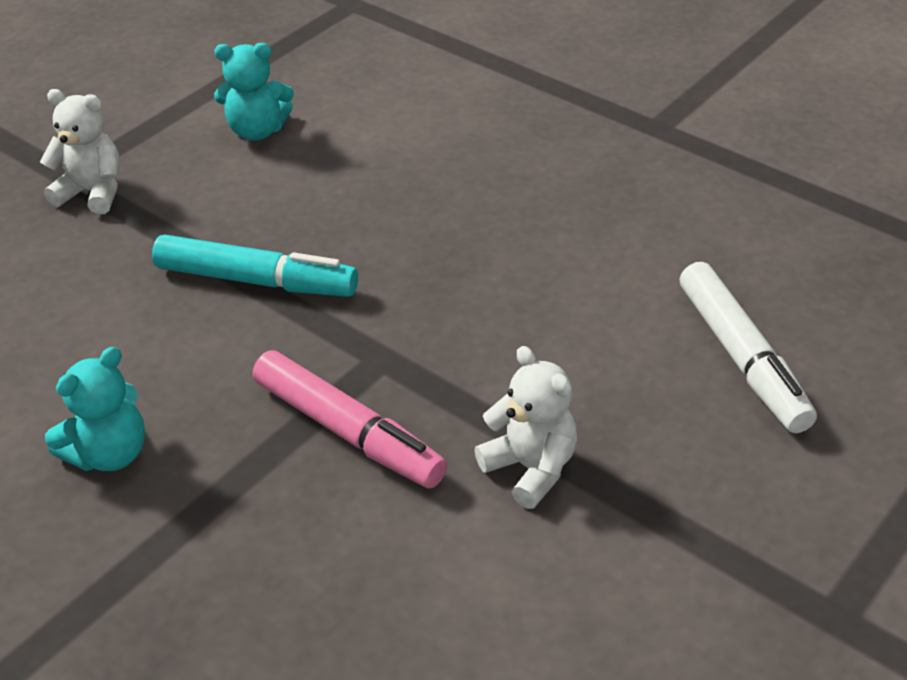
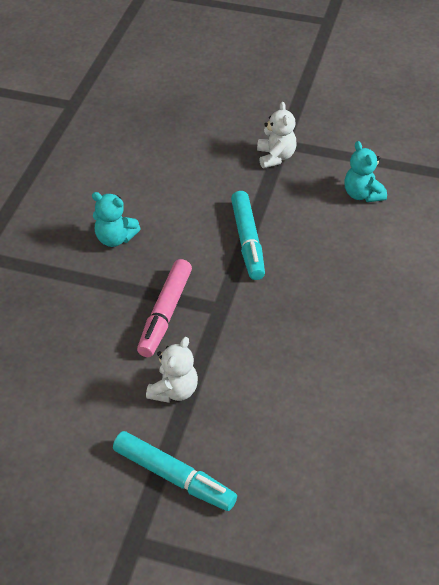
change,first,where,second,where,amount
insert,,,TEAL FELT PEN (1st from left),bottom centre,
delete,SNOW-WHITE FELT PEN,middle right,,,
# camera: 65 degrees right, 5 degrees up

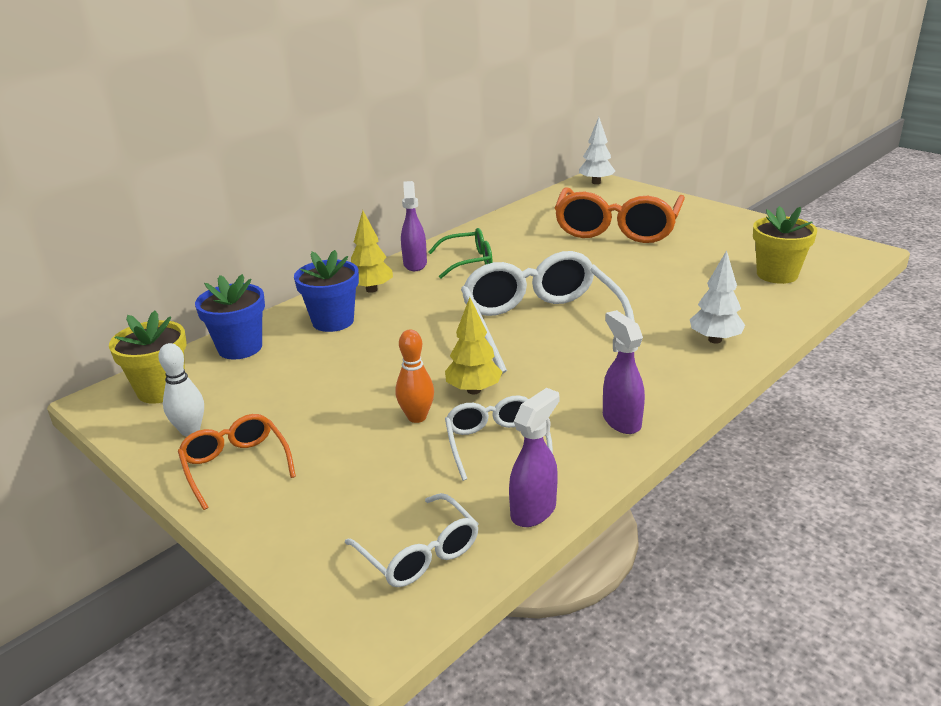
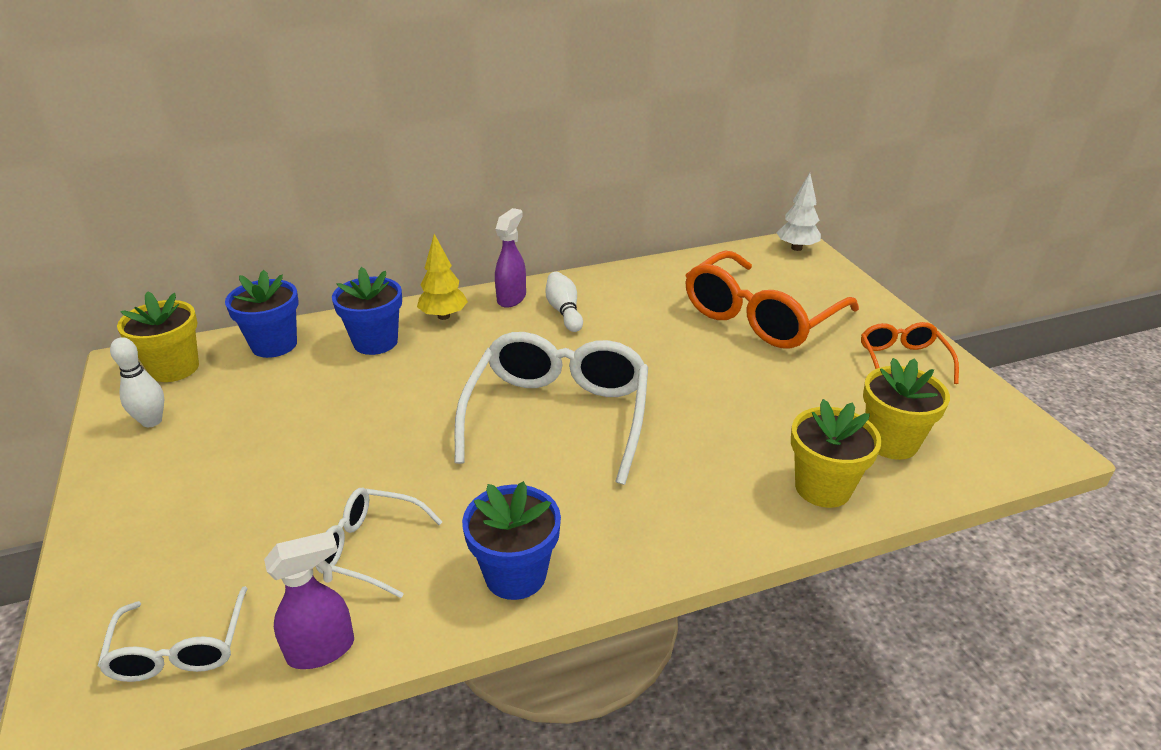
change,first,where,second,where,amount
rotate,SNOW-WHITE GLASSES (2nd from left),centre,,bottom left,90 degrees counterclockwise
replace,ROYAL PURPLE SPRAY CLEANER (3rd from left),centre,BLUE FLOWER POT (3rd from left),bottom centre,
replace,EMERALD GLASSES,centre,SNOW-WHITE BOWLING PIN (2nd from left),centre,
insert,,,GOLDEN FLOWER POT (2nd from left),middle right,
move,ORANGE GLASSES (1st from left in the first image),middle left,ORANGE GLASSES (2nd from left),middle right,
delete,ORANGE BOWLING PIN,centre,,,
delete,GOLDEN TREE (2nd from left),centre,,,
delete,SNOW-WHITE TREE (2nd from left),middle right,,,
# camera: 25 degrees right, 5 degrees up

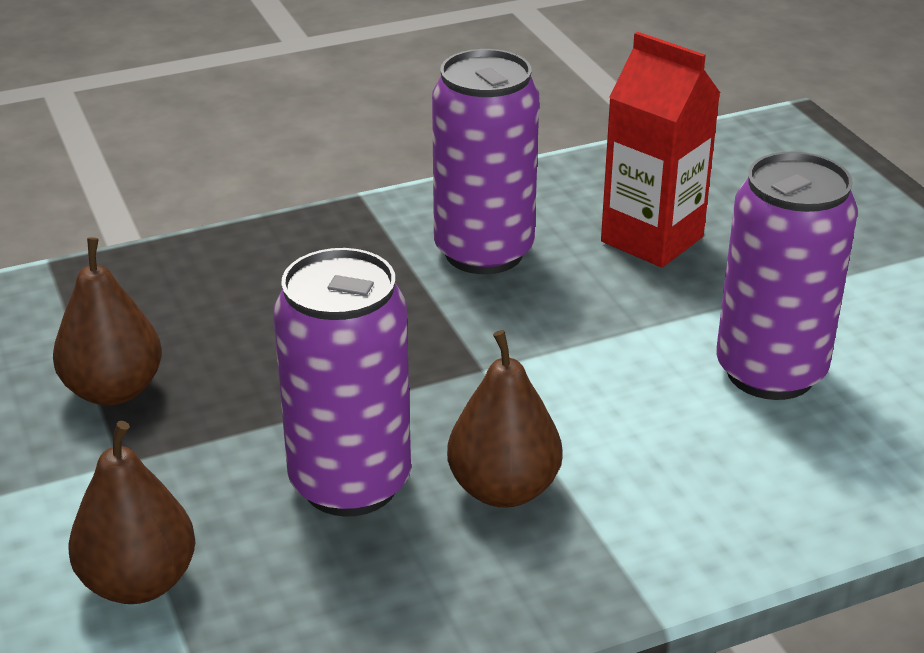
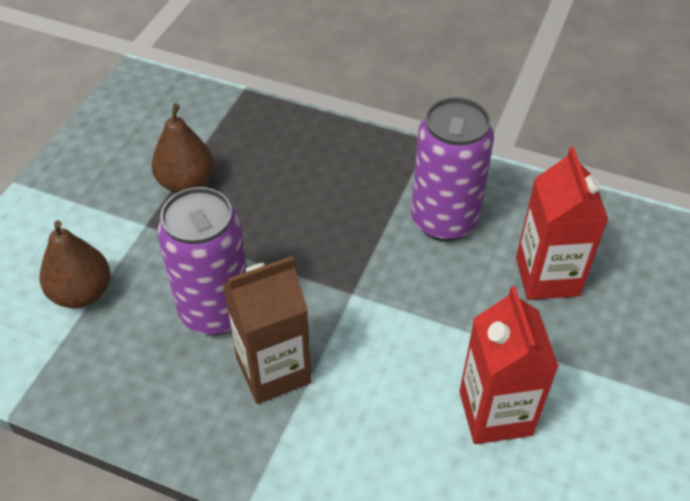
change,first,where,second,where,amount
replace,BROWN PEAR FRUIT (3rd from left),centre,BROWN CARTON,centre,
replace,ROYAL PURPLE SODA CAN (3rd from left),middle right,SCARLET CARTON (1st from left),bottom right,
# camera: 45 degrees right, 15 degrees up

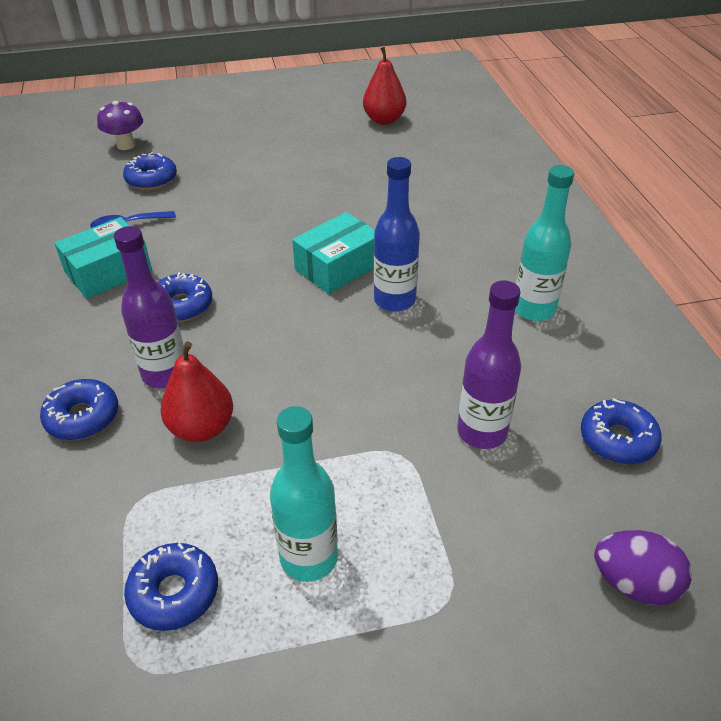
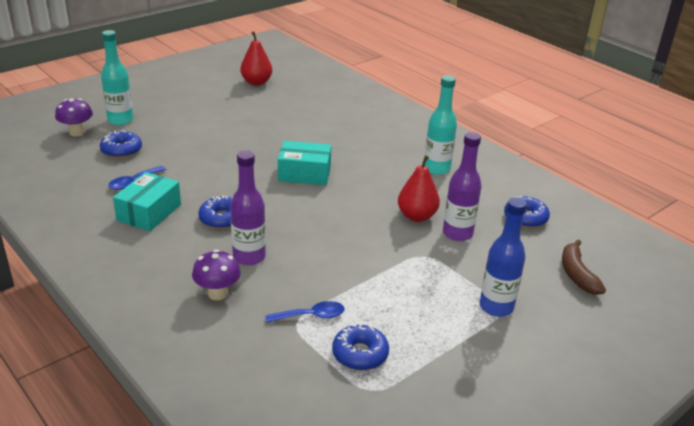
change,first,where,second,where,amount
move,TEAL FLASK (1st from left),bottom centre,,top left,
replace,BLUE DONUT (1st from left),middle left,ROYAL PURPLE MUSHROOM (2nd from left),middle left,
insert,,,BLUE TEASPOON (2nd from left),bottom centre,
rotate,TEAL BOX (2nd from left),centre,,centre,75 degrees clockwise
move,SCARLET PEAR FRUIT (1st from left in the first image),middle left,SCARLET PEAR FRUIT (2nd from left),centre,
move,BLUE FLASK,top centre,,middle right,
replace,ROYAL PURPLE TOY EGG,bottom right,BROWN TOY BANANA,middle right,
# camera: 30 degrees left, 10 degrees down

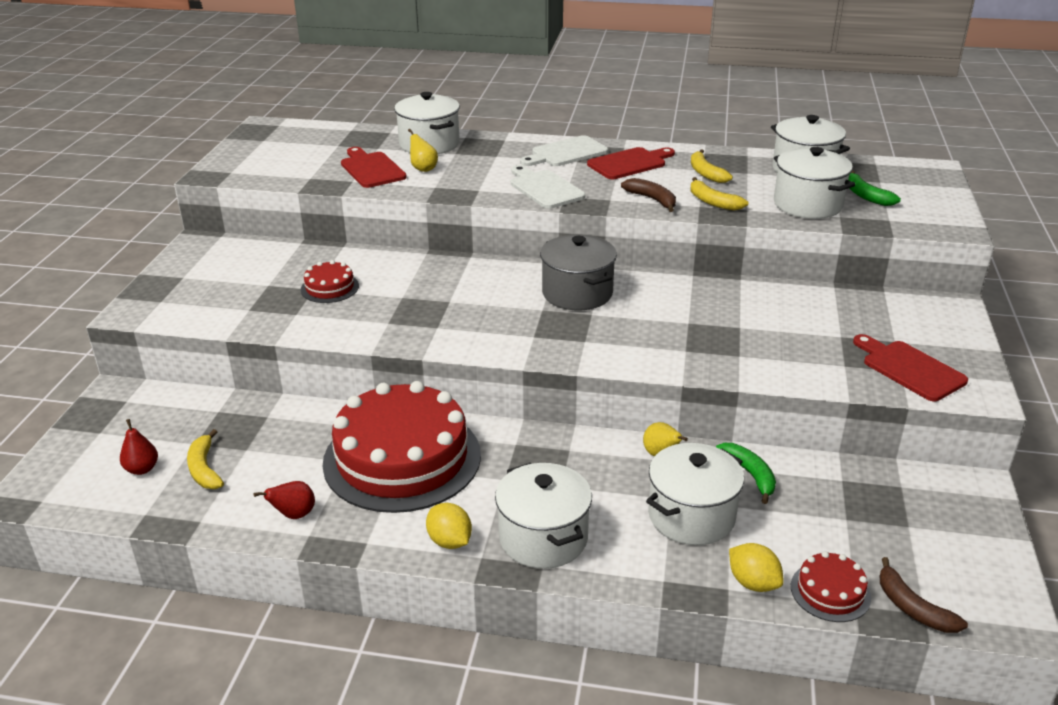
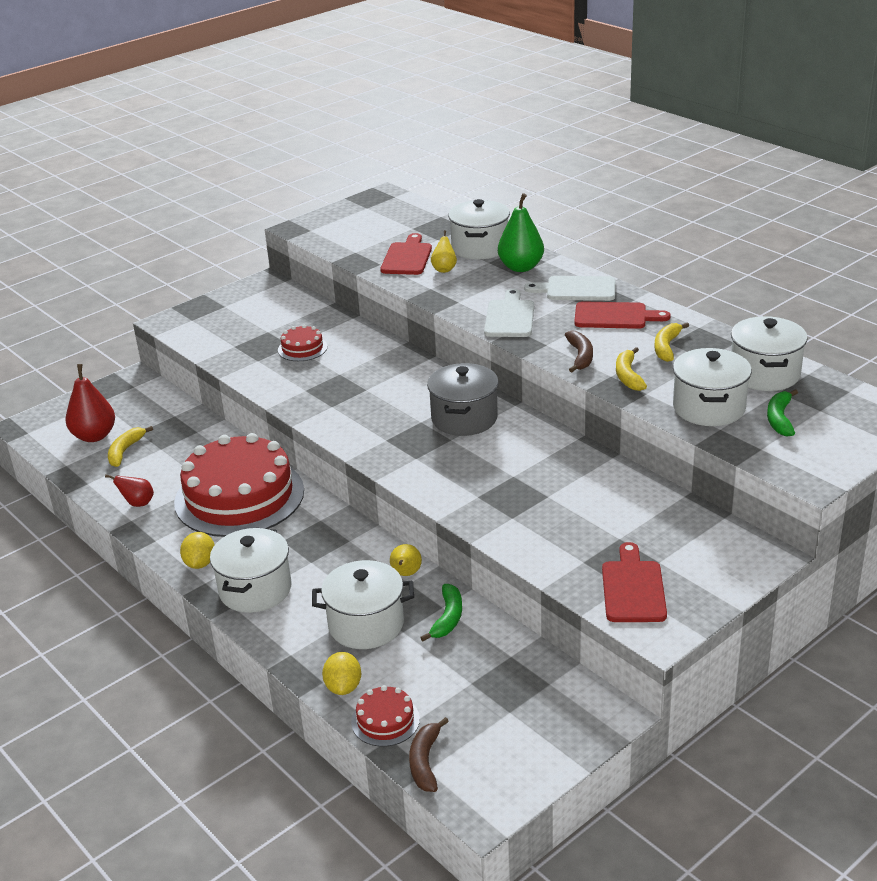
change,first,where,second,where,amount
resize,SCARLET PEAR FRUIT (1st from left),middle left,,middle left,x1.78
insert,,,EMERALD PEAR FRUIT,top centre,
# camera: 40 degrees right, 0 degrees up

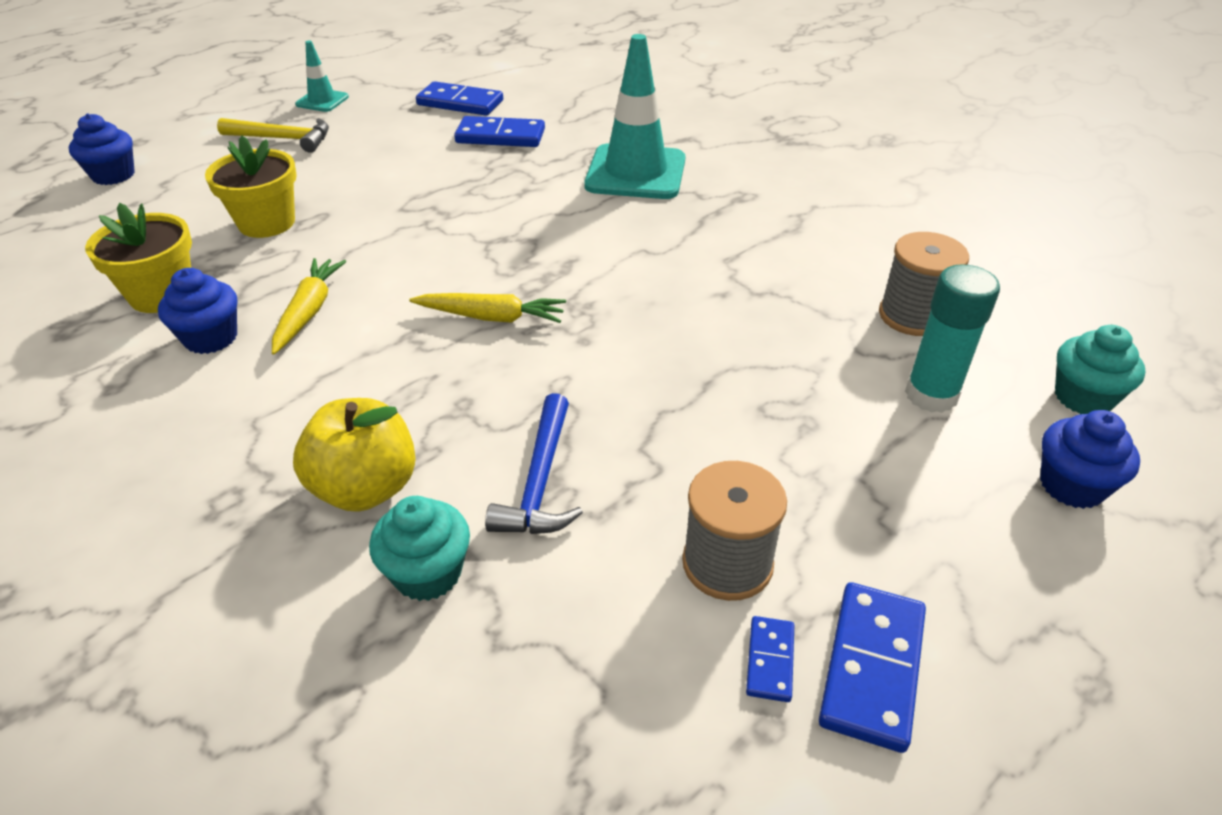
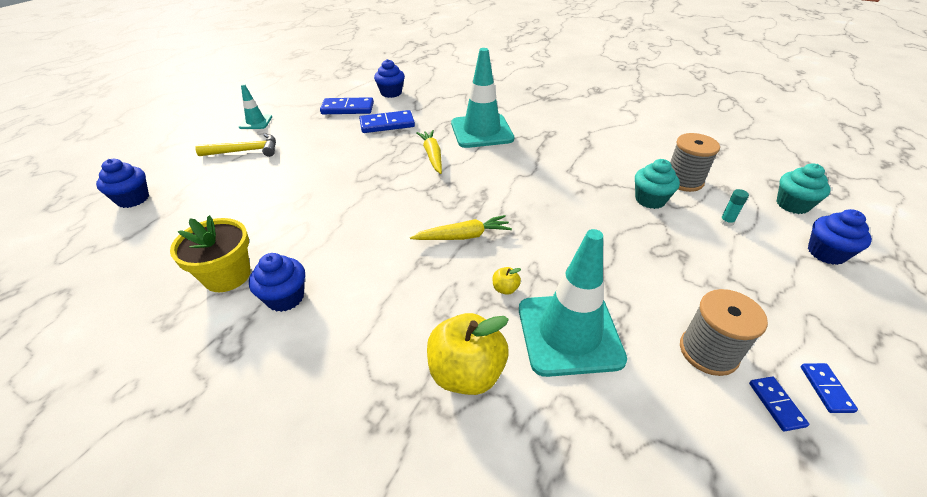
change,first,where,second,where,amount
insert,,,BLUE CUPCAKE (3rd from left),top centre,
move,GOLDEN CARROT (1st from left),middle left,,top centre,
insert,,,GOLDEN APPLE FRUIT (2nd from left),centre,
replace,BLUE CLAW HAMMER,centre,TEAL TRAFFIC CONE (3rd from left),centre,
move,TEAL CUPCAKE (1st from left),bottom centre,,middle right,
resize,TEAL STICK OF GLUE,middle right,,middle right,x0.46
resize,BLUE DOMINO PIECE (4th from left),bottom right,,bottom right,x0.53
delete,GOLDEN FLOWER POT (2nd from left),top left,,,
# camera: 20 degrees left, 0 degrees up

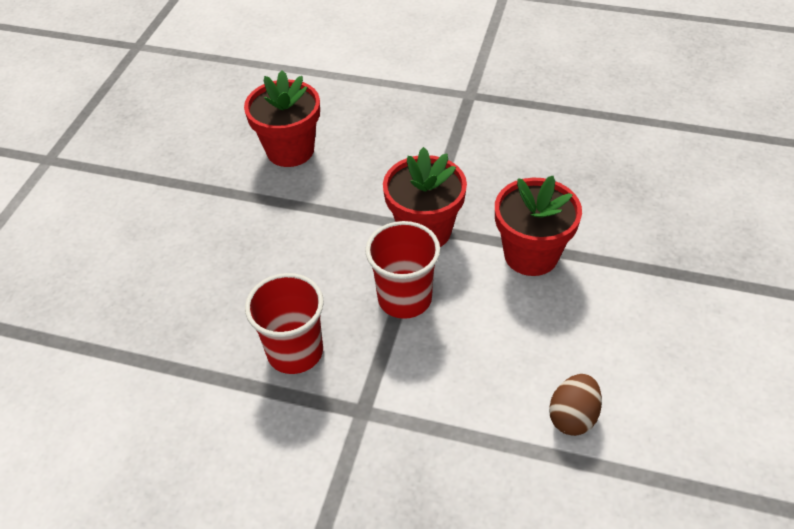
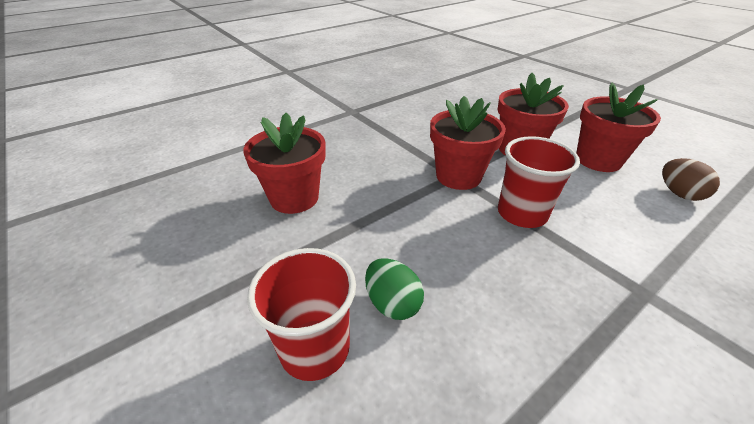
change,first,where,second,where,amount
move,SCARLET BEAKER (1st from left),centre,,bottom centre,
insert,,,EMERALD TOY EGG,bottom centre,
insert,,,SCARLET FLOWER POT (4th from left),top right,
# camera: 55 degrees left, 10 degrees down

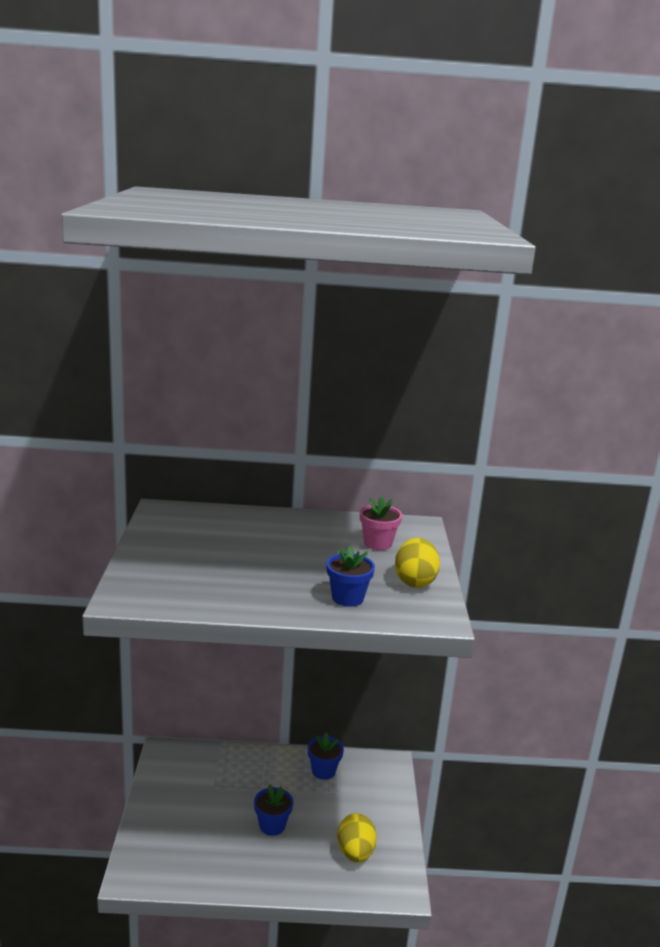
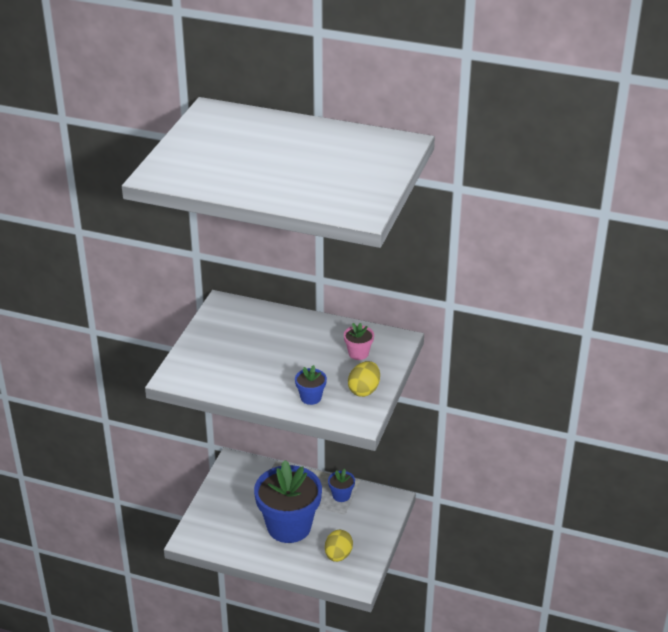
change,first,where,second,where,amount
resize,BLUE FLOWER POT (1st from left),bottom centre,,bottom centre,x2.40
# camera: 20 degrees right, 15 degrees up

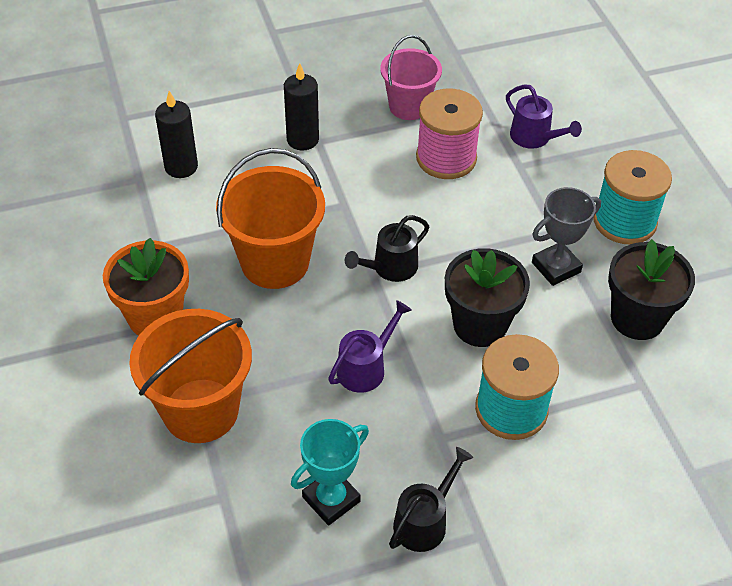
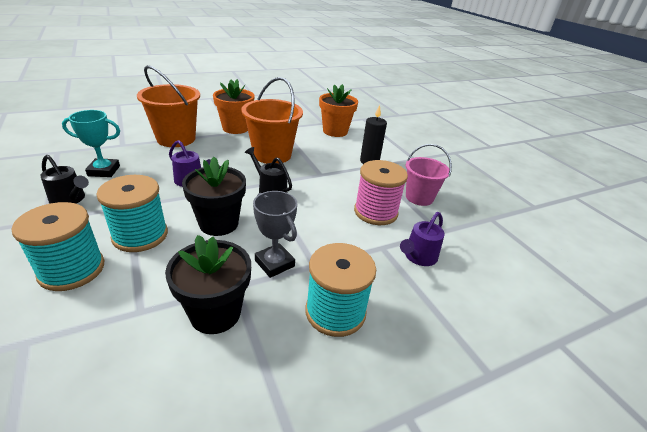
change,first,where,second,where,amount
insert,,,TEAL BOBBIN (1st from left),middle left,
rotate,TEAL AWARD CUP,bottom centre,,top left,45 degrees counterclockwise
replace,JET-BLACK PILLAR CANDLE (1st from left),top left,ORANGE FLOWER POT (2nd from left),top centre,
# camera: 80 degrees right, 15 degrees down

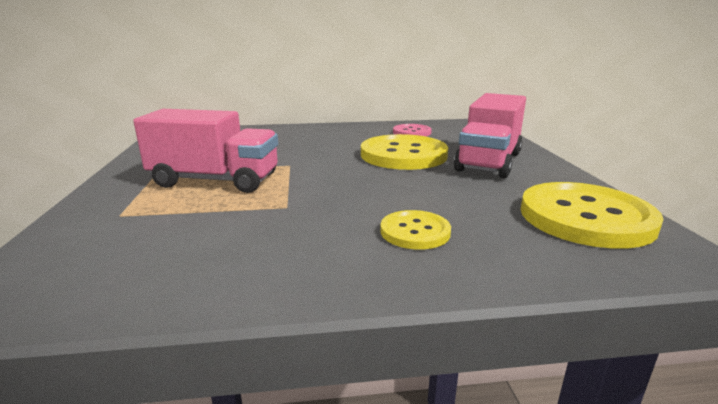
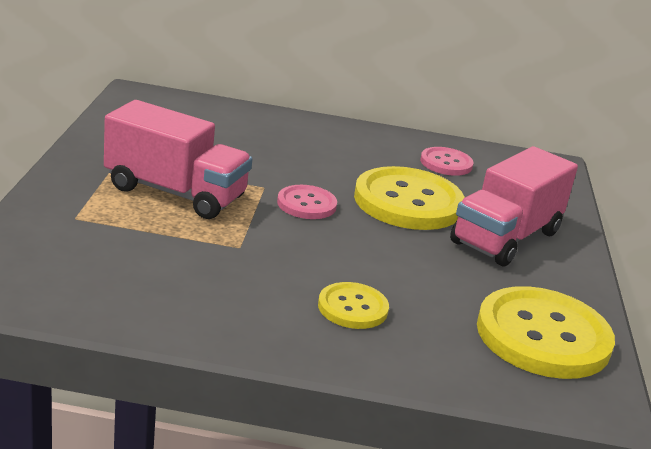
change,first,where,second,where,amount
insert,,,ROSE-PINK SHIRT BUTTON (1st from left),centre,
# camera: 10 degrees right, 5 degrees up

